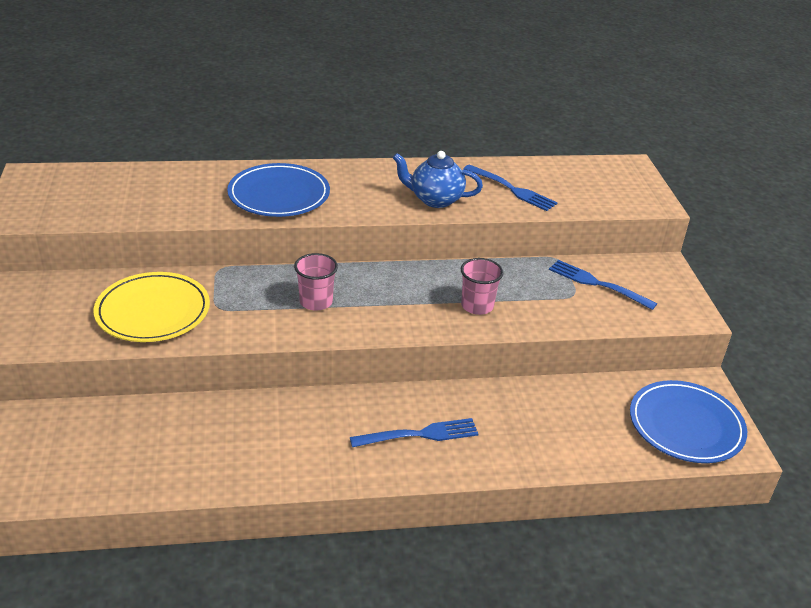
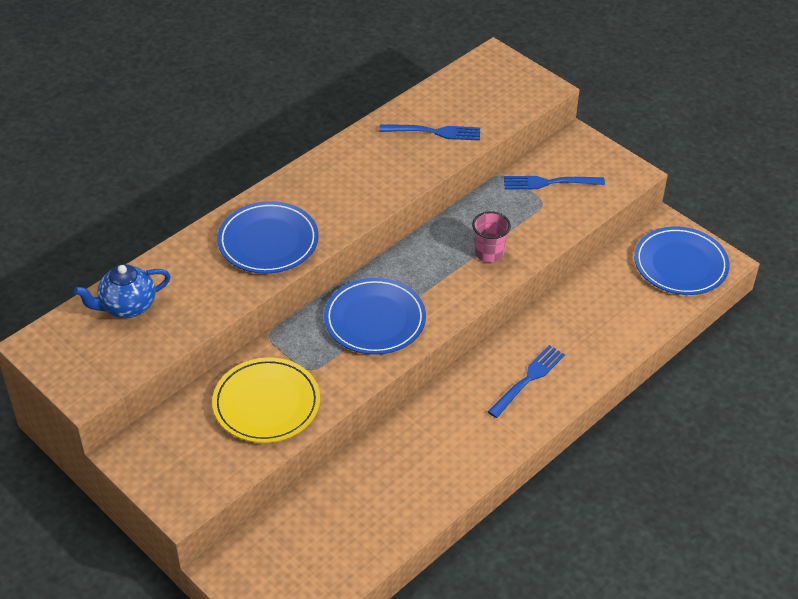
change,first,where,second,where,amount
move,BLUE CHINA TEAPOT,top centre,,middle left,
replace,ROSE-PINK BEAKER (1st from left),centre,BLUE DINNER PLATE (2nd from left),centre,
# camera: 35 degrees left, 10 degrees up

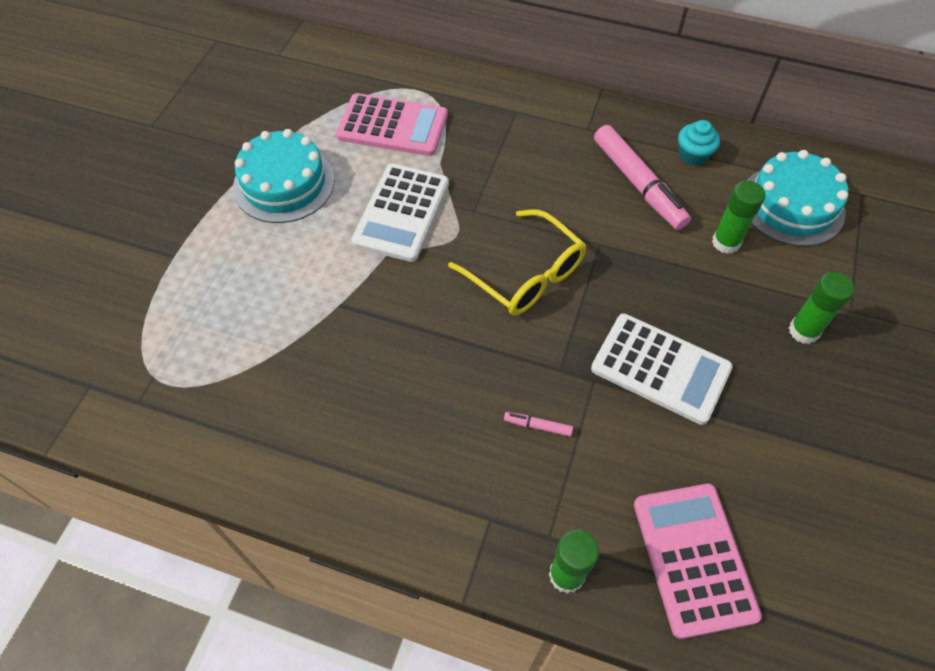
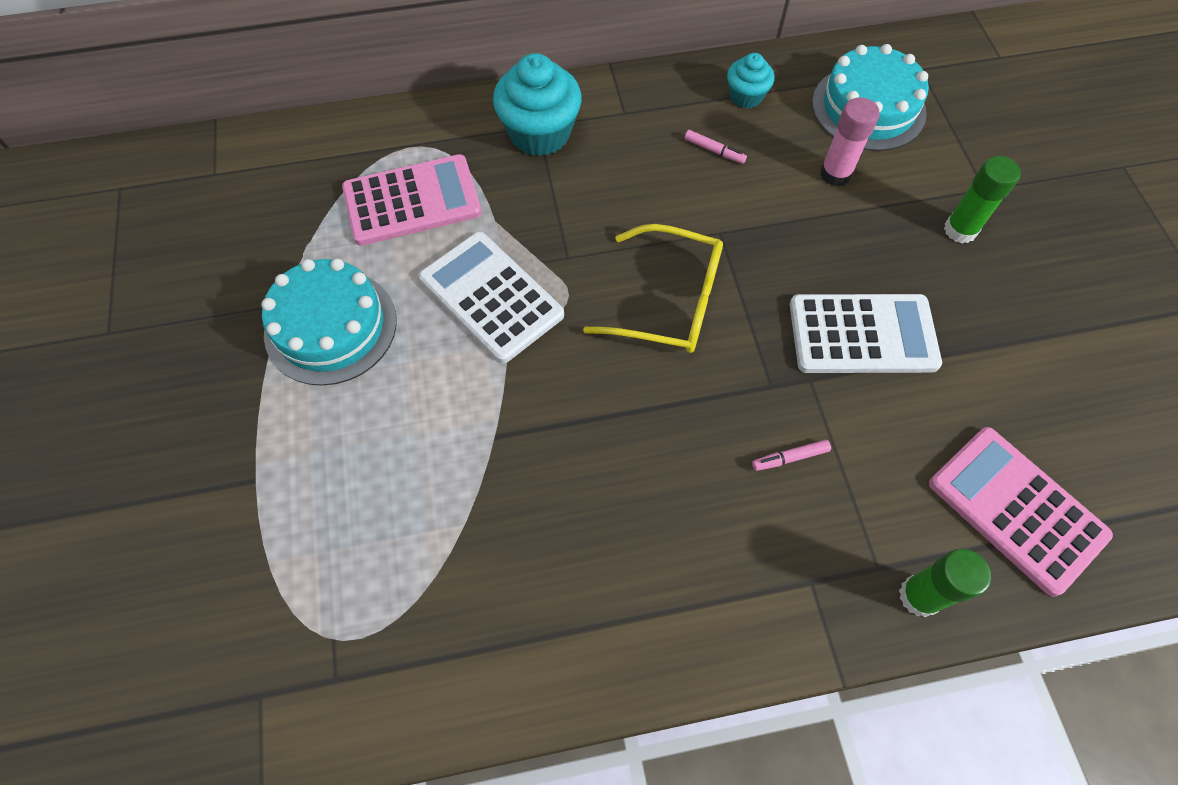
change,first,where,second,where,amount
rotate,SNOW-WHITE POCKET CALCULATOR (1st from left),top centre,,centre,150 degrees clockwise
insert,,,TEAL CUPCAKE (1st from left),top centre,
resize,ROSE-PINK FELT PEN (2nd from left in the first image),top right,ROSE-PINK FELT PEN (1st from left),top centre,x0.41
recolor,EMERALD STICK OF GLUE (2nd from left),top right,ROSE-PINK STICK OF GLUE,top right,
# camera: 30 degrees left, 5 degrees up

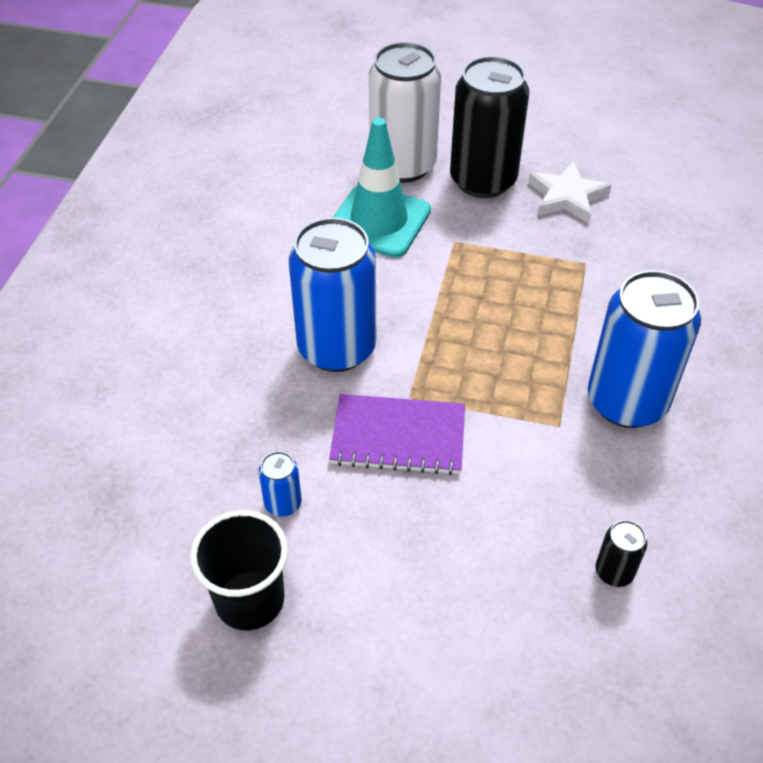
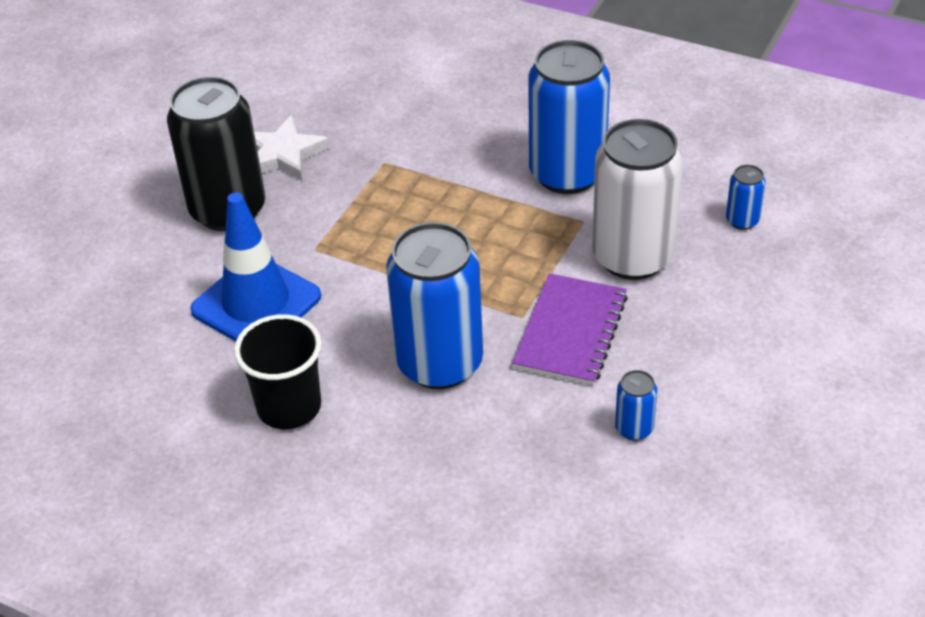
change,first,where,second,where,amount
recolor,TEAL TRAFFIC CONE,top centre,BLUE TRAFFIC CONE,middle left,
move,JET-BLACK BEAKER,bottom left,,middle left,
move,SNOW-WHITE SODA CAN,top centre,,top right,
recolor,JET-BLACK SODA CAN (2nd from left),bottom right,BLUE SODA CAN (4th from left),top right,
# camera: 75 degrees left, 5 degrees down

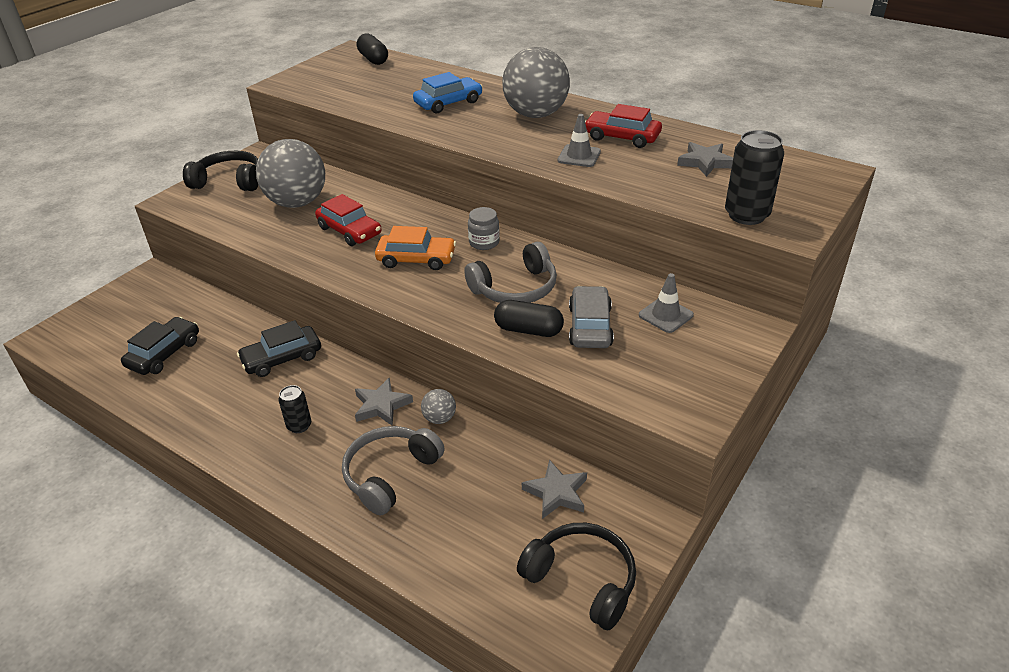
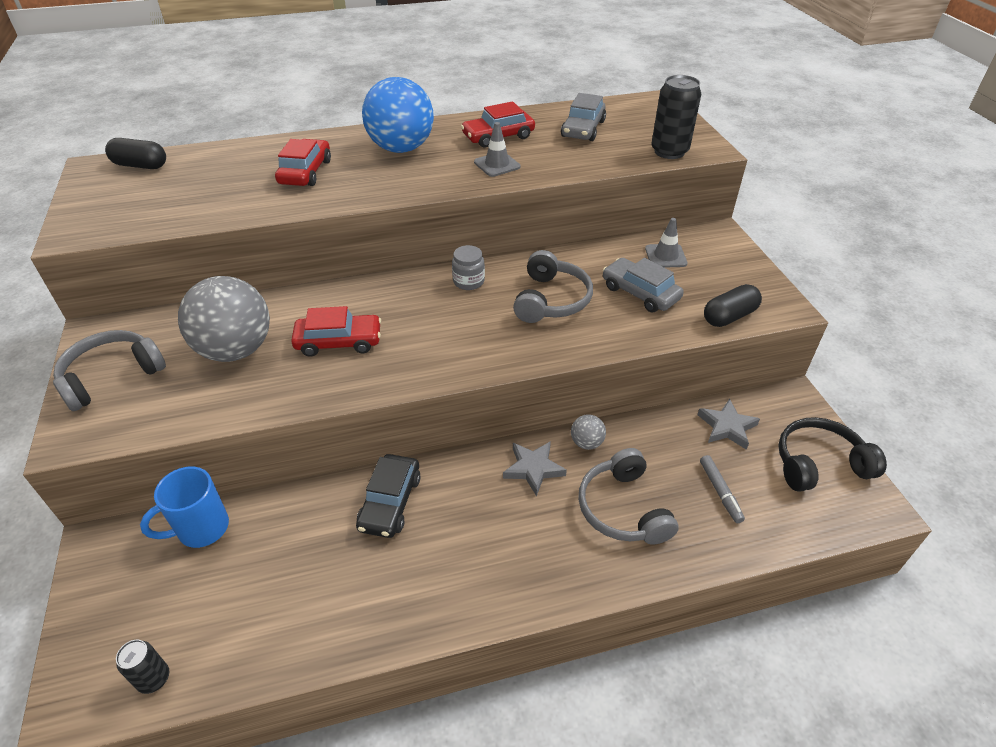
change,first,where,second,where,amount
recolor,JET-BLACK HEADSET (1st from left),top left,GRAY HEADSET (1st from left),middle left,
move,JET-BLACK SODA CAN (1st from left),middle left,,bottom left,
insert,,,BLUE MUG,bottom left,
recolor,BLUE TOY CAR,top centre,SCARLET TOY CAR (1st from left),top left,
recolor,GRAY PLAY BALL (3rd from left),top centre,BLUE PLAY BALL,top centre,
replace,GRAY FIVE-POINTED STAR (3rd from left),top right,GRAY TOY CAR (1st from left),top centre,
insert,,,GRAY FELT PEN,middle right,
move,JET-BLACK PILL (2nd from left),centre,,middle right,
delete,JET-BLACK TOY CAR (1st from left),middle left,,,
delete,ORANGE TOY CAR,centre,,,
# camera: 50 degrees left, 5 degrees up

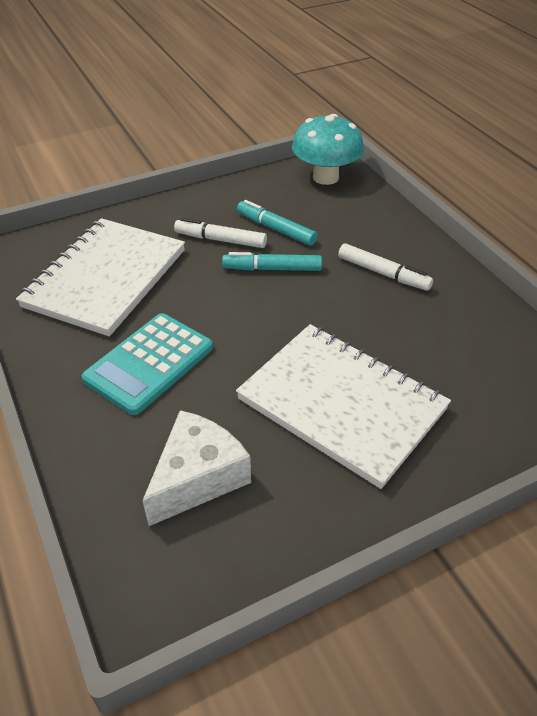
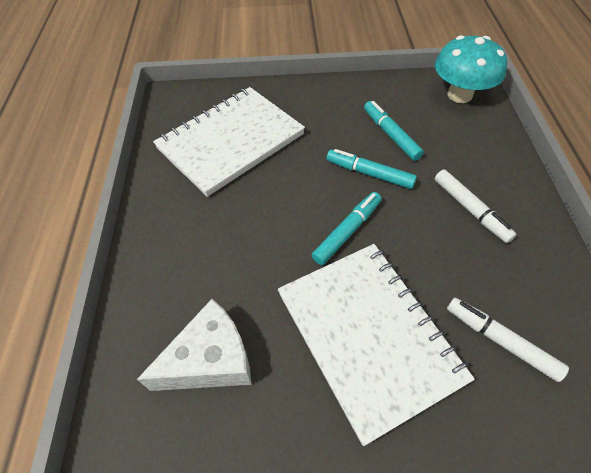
change,first,where,second,where,amount
insert,,,TEAL FELT PEN (1st from left),centre,
move,SNOW-WHITE FELT PEN (1st from left in the first image),top centre,SNOW-WHITE FELT PEN (2nd from left),bottom right,
delete,TEAL POCKET CALCULATOR,middle left,,,
# camera: 25 degrees right, 10 degrees up

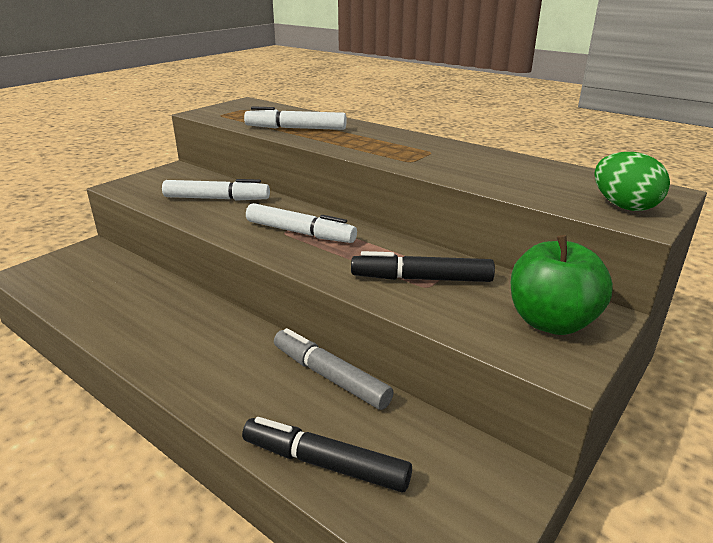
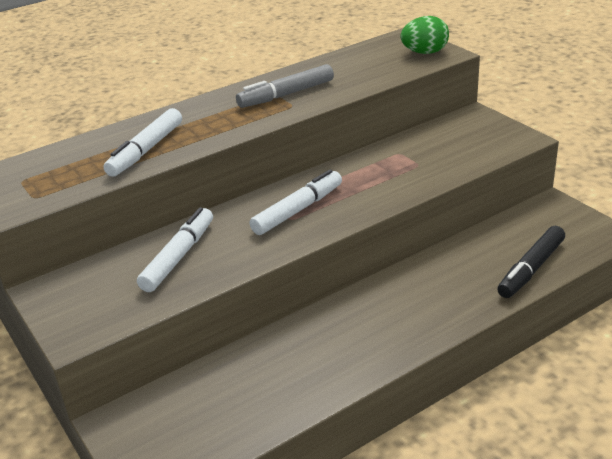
change,first,where,second,where,amount
move,GRAY FELT PEN,bottom centre,,top centre,
delete,JET-BLACK FELT PEN (2nd from left),centre,,,
delete,EMERALD APPLE FRUIT,middle right,,,
# camera: 70 degrees left, 5 degrees up

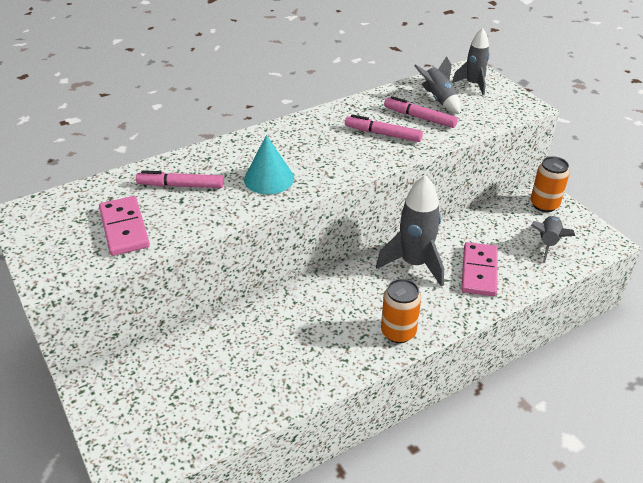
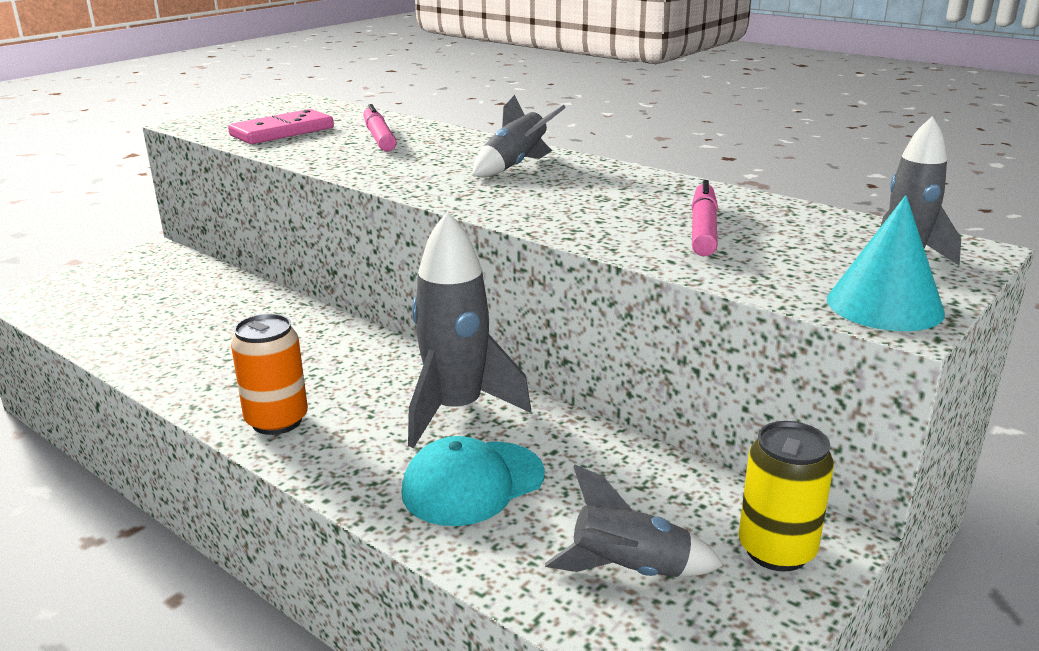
change,first,where,second,where,amount
replace,ROSE-PINK DOMINO PIECE (2nd from left),middle right,TEAL CAP,bottom centre,
move,GRAY TOY ROCKET (2nd from left),top right,,top centre,
recolor,ORANGE SODA CAN (2nd from left),middle right,GOLDEN SODA CAN,bottom right,
move,TEAL CONE SHAPE,centre,,middle right,
delete,ROSE-PINK FELT PEN (2nd from left),top centre,,,
# camera: 70 degrees right, 15 degrees down

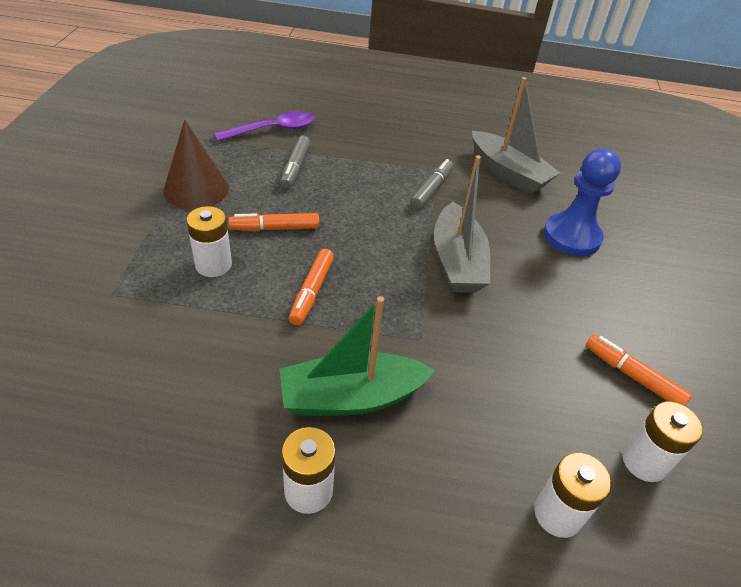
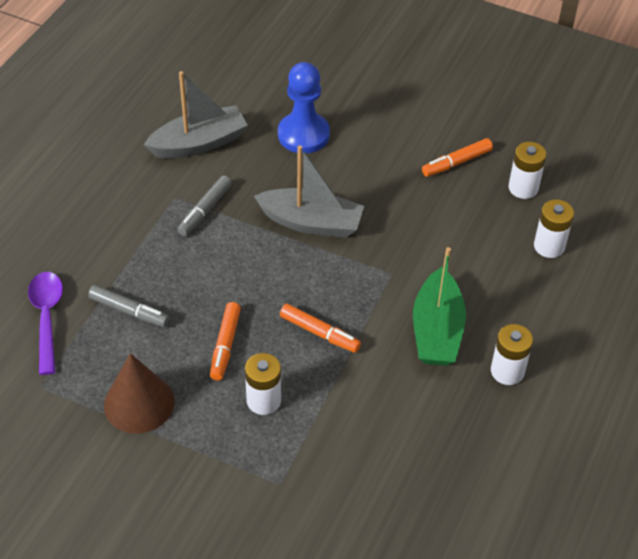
change,first,where,second,where,amount
rotate,GRAY FELT PEN (2nd from left),top centre,,middle left,105 degrees counterclockwise
# camera: 70 degrees left, 5 degrees up

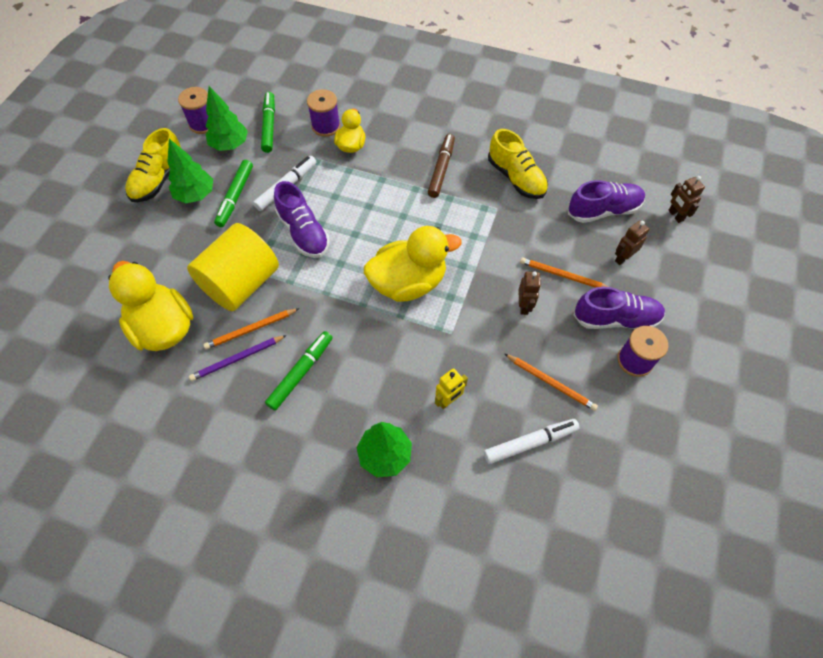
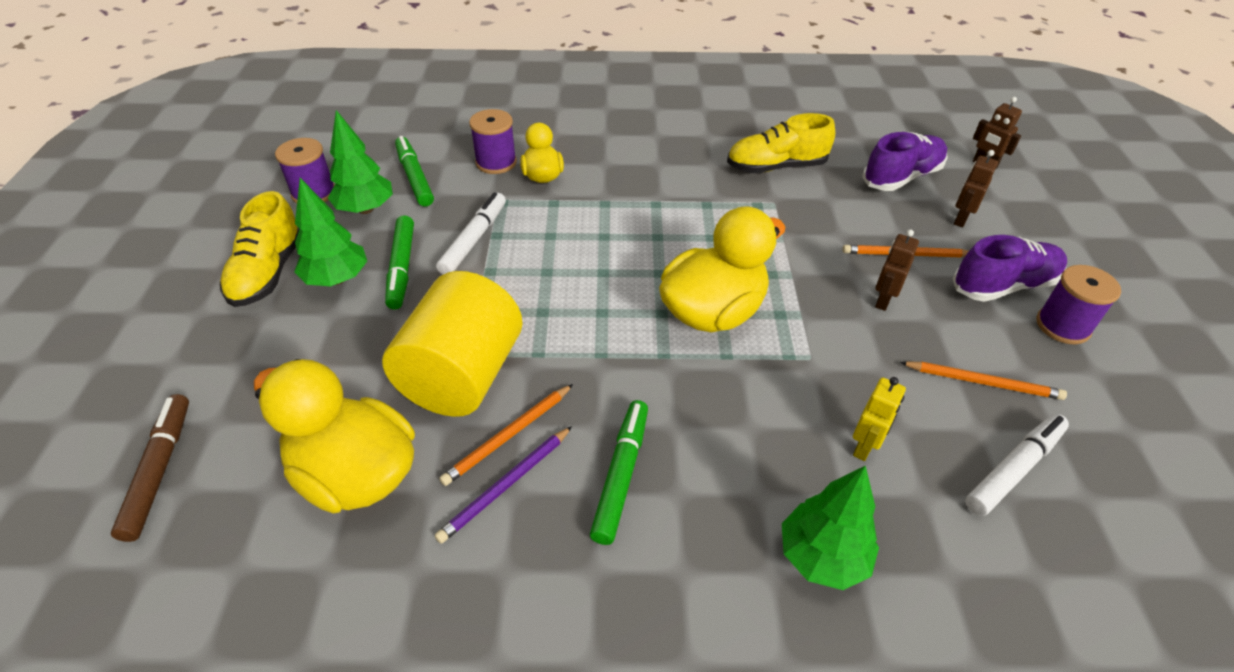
change,first,where,second,where,amount
move,BROWN FELT PEN,top centre,,bottom left,
rotate,GOLDEN SNEAKER (2nd from left),top centre,,top centre,135 degrees clockwise
rotate,BROWN ROBOT FIGURE (1st from left),centre,,middle right,135 degrees counterclockwise
delete,ROYAL PURPLE SNEAKER (1st from left),top centre,,,
# camera: 20 degrees left, 15 degrees down

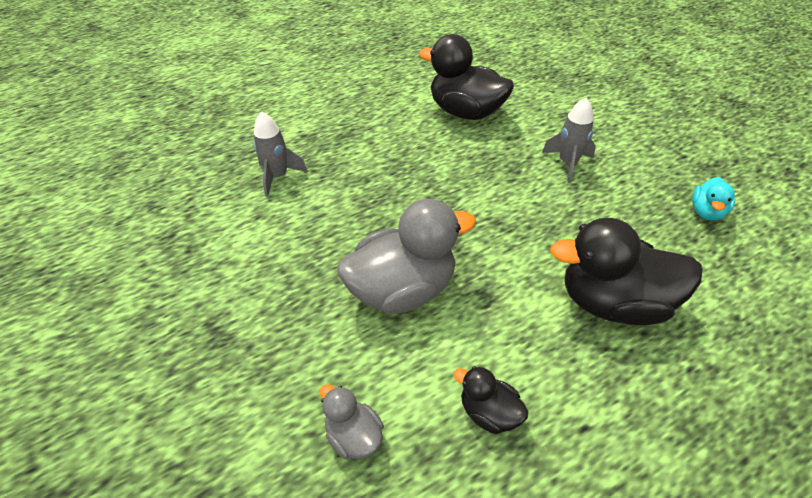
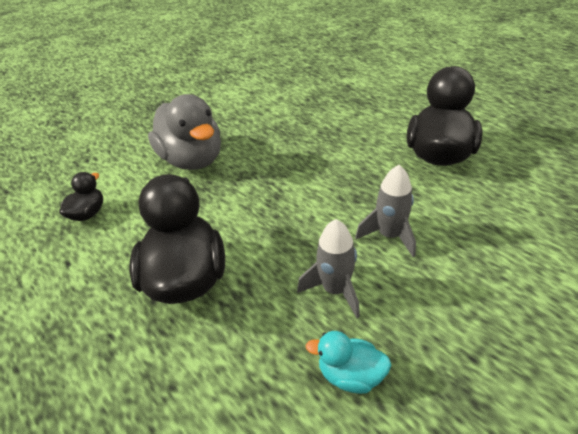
change,first,where,second,where,amount
move,GRAY TOY ROCKET (1st from left),top centre,,centre,
delete,GRAY DUCK (1st from left),bottom centre,,,
# camera: 80 degrees right, 5 degrees down

